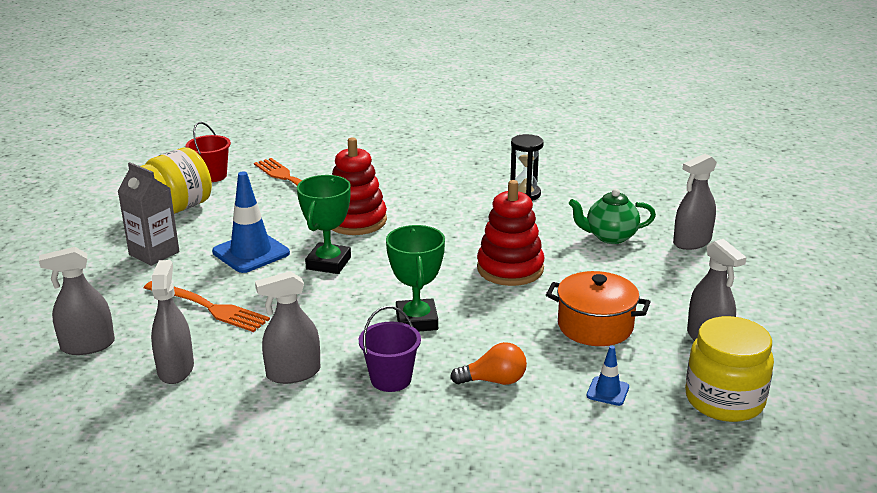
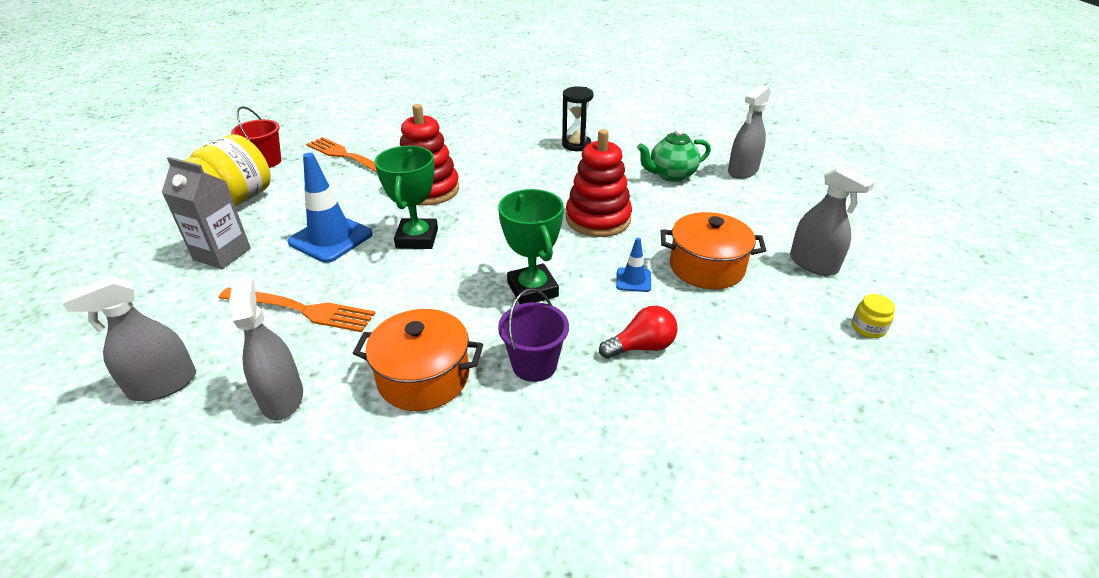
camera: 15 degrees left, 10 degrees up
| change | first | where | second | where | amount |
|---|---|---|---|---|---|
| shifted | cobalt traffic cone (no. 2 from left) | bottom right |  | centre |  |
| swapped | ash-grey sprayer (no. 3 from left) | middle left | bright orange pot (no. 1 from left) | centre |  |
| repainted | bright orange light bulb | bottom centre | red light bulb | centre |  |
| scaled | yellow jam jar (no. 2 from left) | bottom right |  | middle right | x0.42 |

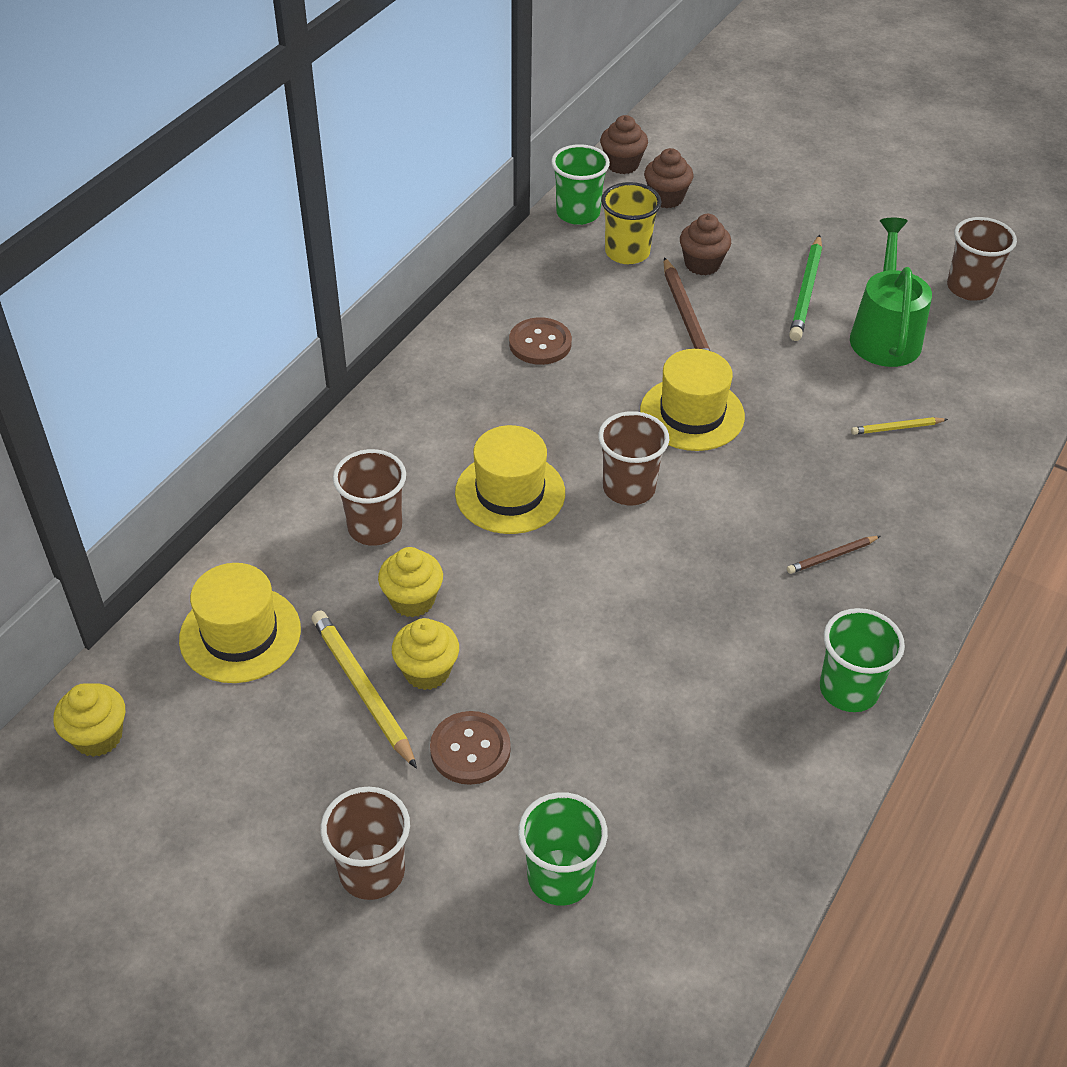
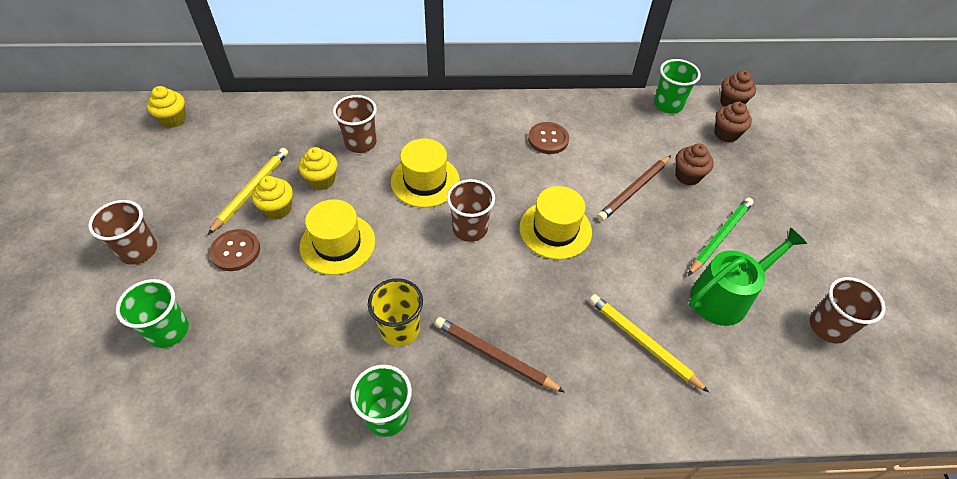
camera: 55 degrees right, 5 degrees up
| change | first | where | second | where | amount |
|---|---|---|---|---|---|
| shifted | yellow hat (no. 1 from left) | middle left |  | centre |  |
| shifted | yellow cup | top centre |  | centre |  |
| rotated | leaf-green wooden pencil | top right |  | middle right | 150 degrees clockwise |
| scaled | brown wooden pencil (no. 2 from left in the first image) | middle right | brown wooden pencil (no. 1 from left) | bottom centre | x1.82 |
| scaled | yellow wooden pencil (no. 2 from left) | middle right |  | bottom right | x1.82 |

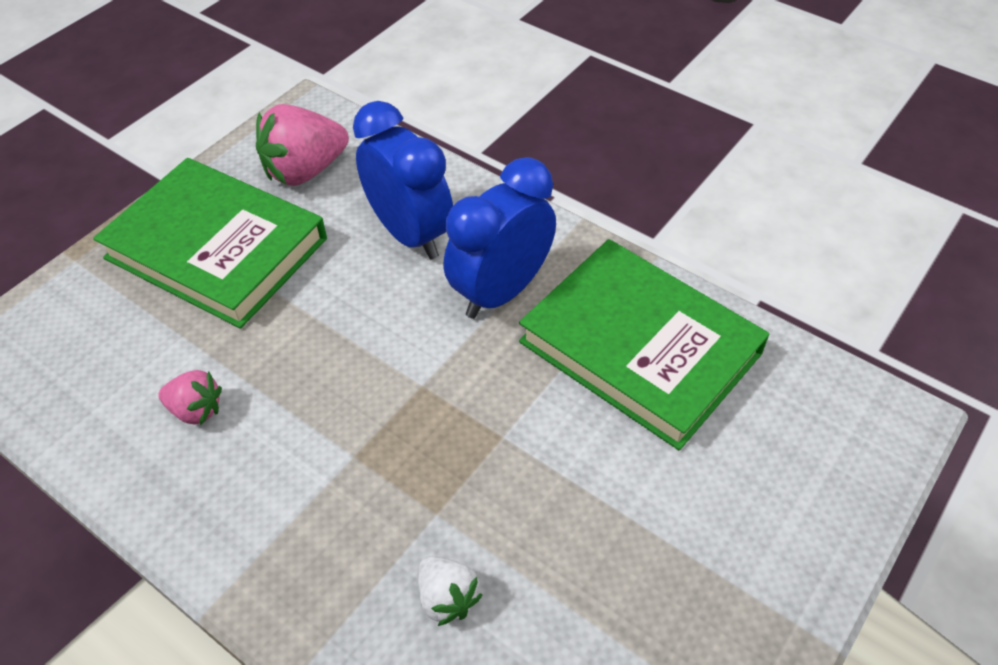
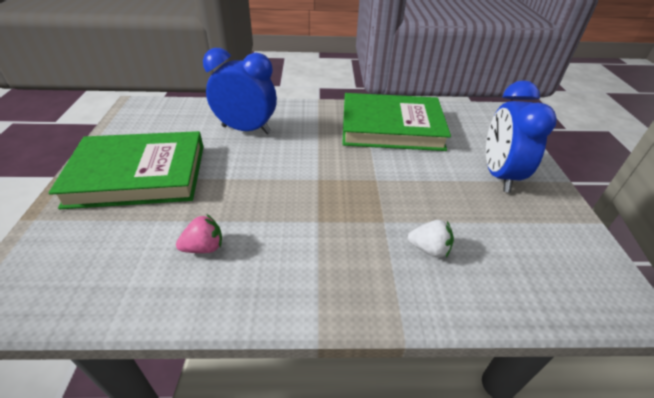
camera: 40 degrees left, 10 degrees down
| change | first | where | second | where | amount |
|---|---|---|---|---|---|
| gone | rosy strawberry (no. 2 from left) | top left |  |  |  |
| shifted | cobalt bedside clock (no. 2 from left) | centre |  | middle right |  |

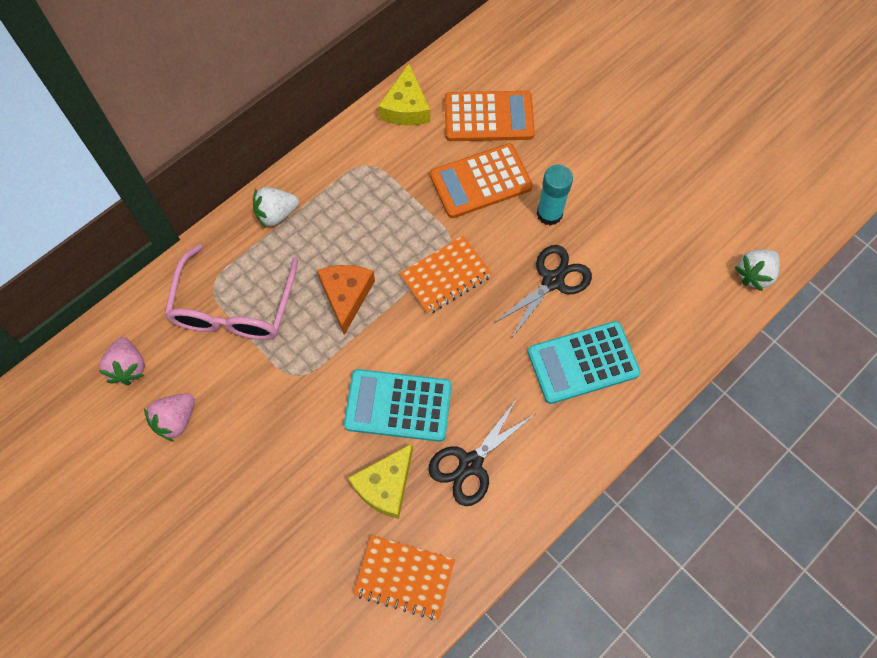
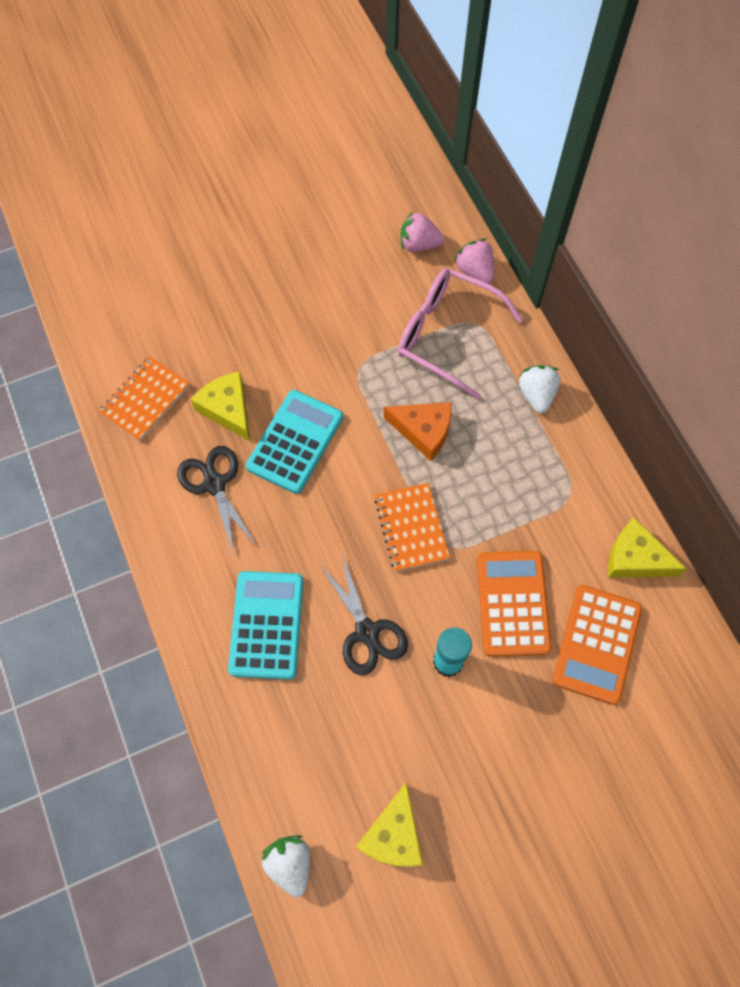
camera: 110 degrees right, 0 degrees up
| change | first | where | second | where | amount |
|---|---|---|---|---|---|
| new |  |  | yellow cheese (no. 2 from left) | bottom centre |  |
| shifted | rosy strawberry (no. 2 from left) | middle left |  | top centre |  |

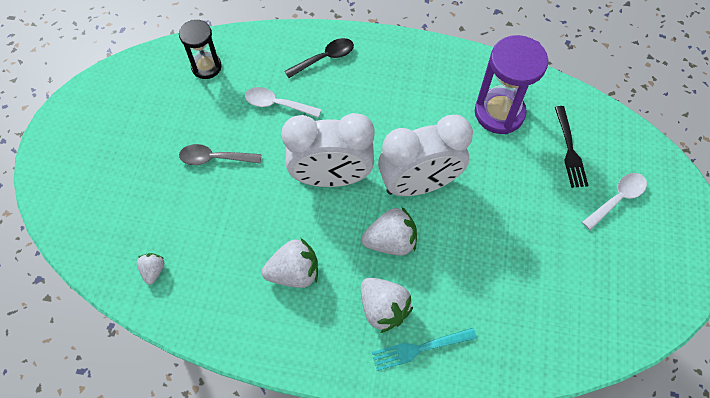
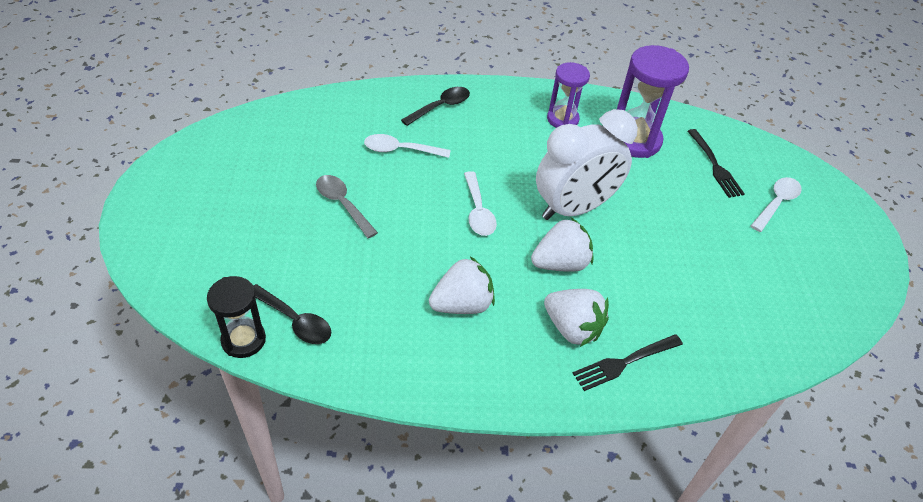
camera: 15 degrees left, 15 degrees down
| change | first | where | second | where | amount |
|---|---|---|---|---|---|
| new |  |  | royal purple sandglass (no. 1 from left) | top centre |  |
| shifted | black sandglass | top left |  | middle left |  |
| swapped | snow-white strawberry (no. 1 from left) | bottom left | black spoon (no. 1 from left) | middle left |  |
| swapped | snow-white bedside clock (no. 1 from left) | centre | snow-white spoon (no. 2 from left) | centre |  |
| repainted | turquoise dinner fork | bottom centre | black dinner fork (no. 1 from left) | bottom right |  |
| rotated | ash-grey spoon | middle left |  | centre | 60 degrees clockwise |

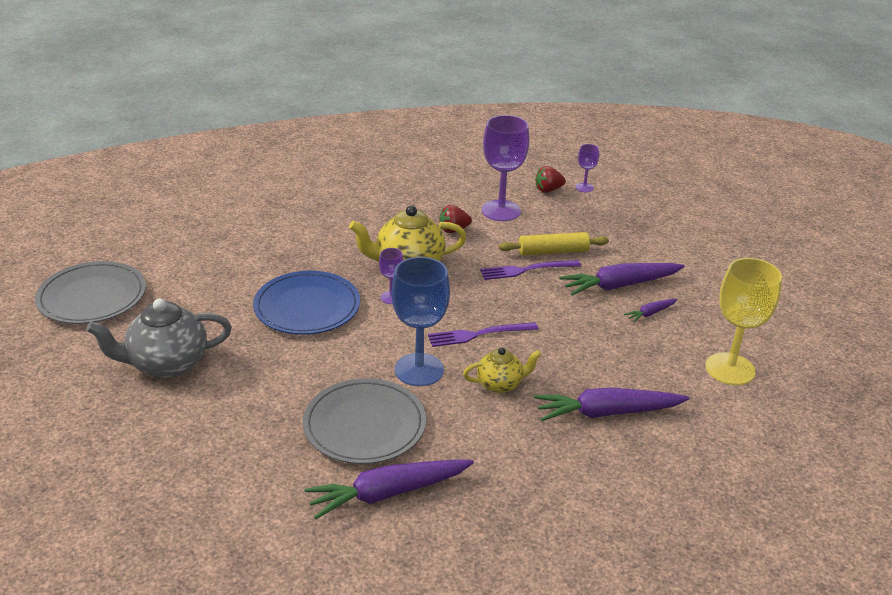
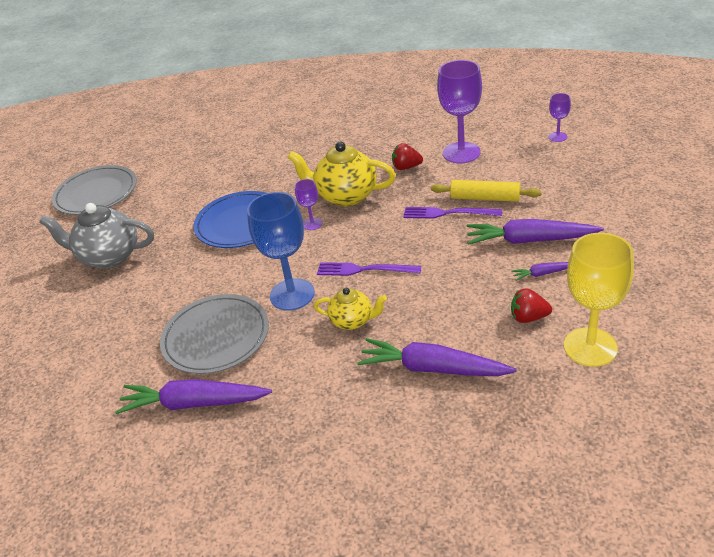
camera: 30 degrees right, 5 degrees up
| change | first | where | second | where | amount |
|---|---|---|---|---|---|
| shifted | red strawberry (no. 2 from left) | top centre |  | middle right |  |

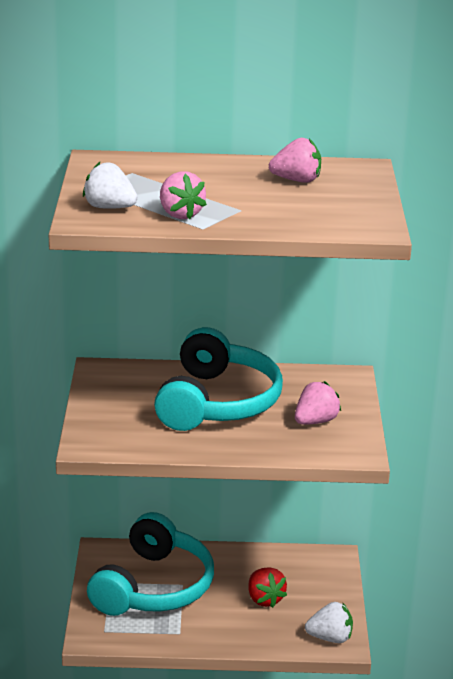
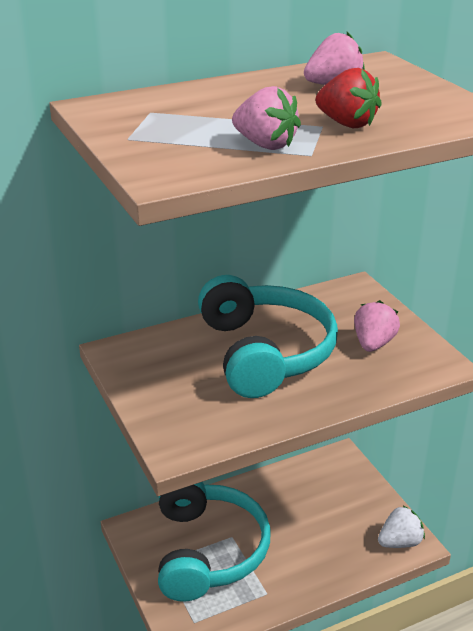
camera: 25 degrees left, 5 degrees up
| change | first | where | second | where | amount |
|---|---|---|---|---|---|
| gone | snow-white strawberry (no. 1 from left) | top left |  |  |  |
| shifted | red strawberry | bottom centre |  | top right |  |

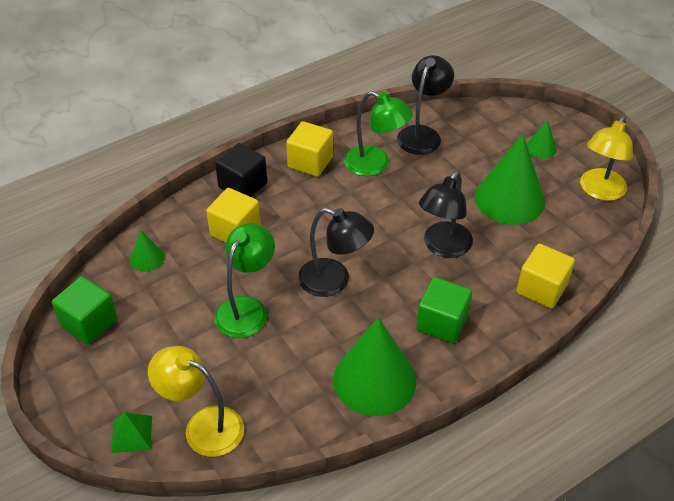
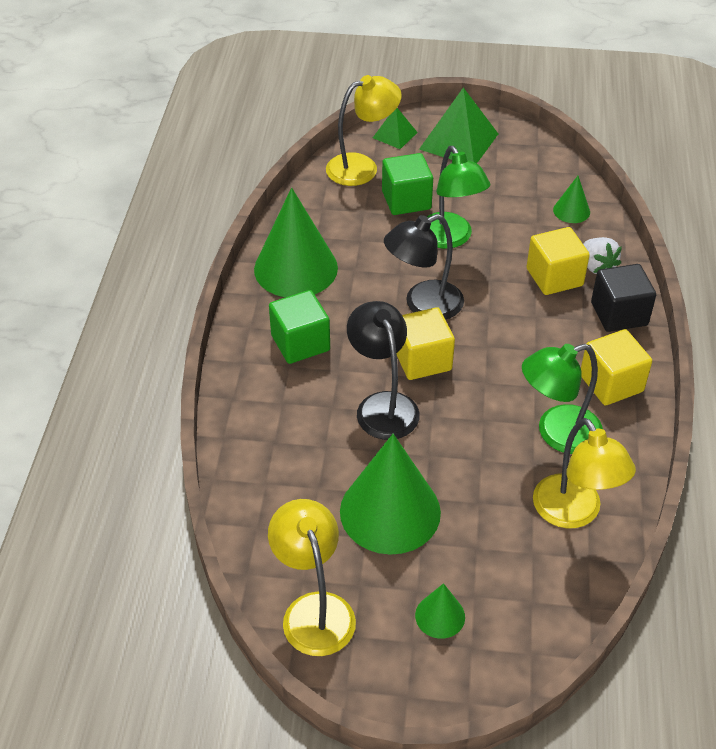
camera: 130 degrees right, 0 degrees up
| change | first | where | second | where | amount |
|---|---|---|---|---|---|
| new |  |  | leaf-green pyramid shape (no. 2 from left) | top centre |  |
| new |  |  | snow-white strawberry | middle right |  |
| shifted | leaf-green solid cube (no. 1 from left in the first image) | middle left | leaf-green solid cube (no. 2 from left) | top centre |  |
| shifted | yellow solid cube (no. 3 from left in the first image) | middle right | yellow solid cube (no. 1 from left) | centre |  |
| repainted | black reading lamp (no. 2 from left) | top centre | yellow reading lamp (no. 3 from left) | middle right |  |

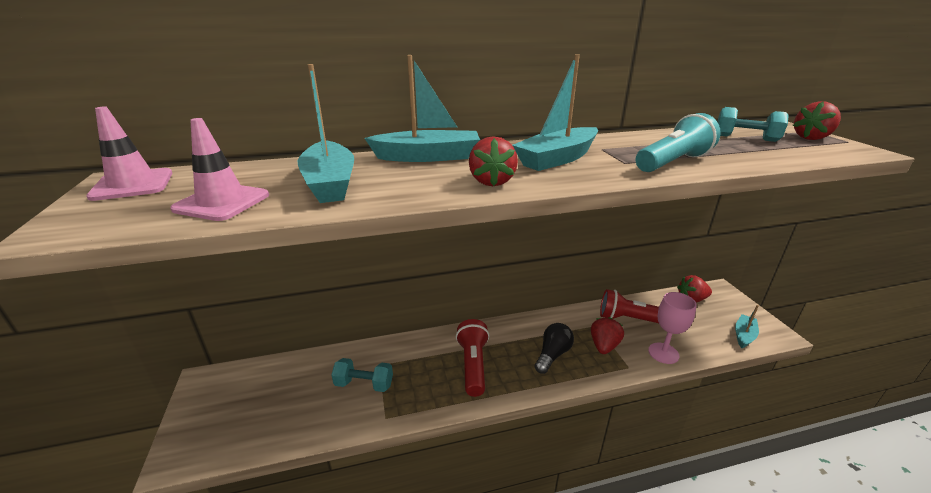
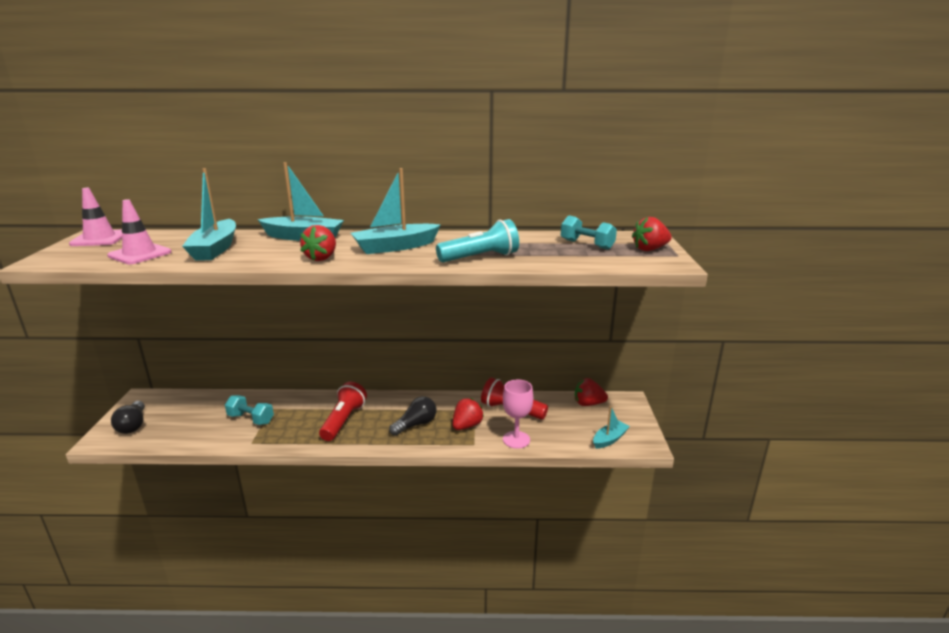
camera: 15 degrees right, 5 degrees down
| change | first | where | second | where | amount |
|---|---|---|---|---|---|
| new |  |  | black light bulb (no. 1 from left) | middle left |  |

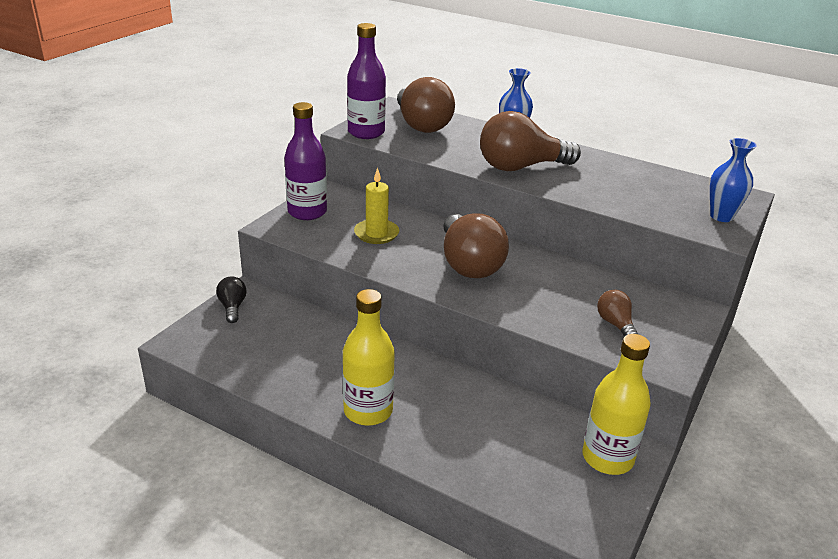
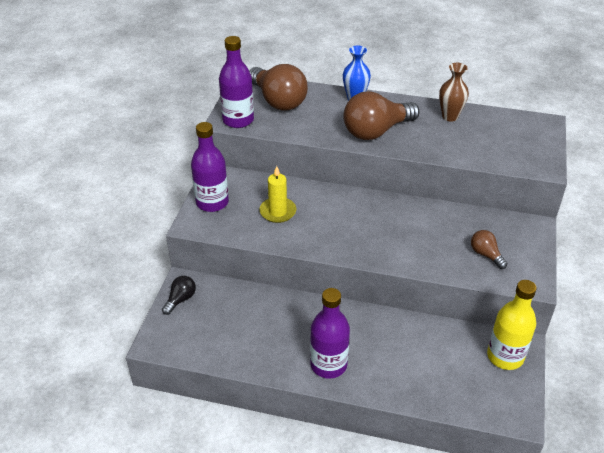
camera: 15 degrees left, 10 degrees up
| change | first | where | second | where | amount |
|---|---|---|---|---|---|
| gone | brown light bulb (no. 2 from left) | centre |  |  |  |
| gone | cobalt flower vase (no. 2 from left) | top right |  |  |  |
| new |  |  | brown flower vase | top right |  |
| repainted | yellow flask (no. 1 from left) | centre | royal purple flask (no. 3 from left) | bottom centre |  |
| rotated | black light bulb | middle left |  | middle left | 60 degrees clockwise |

